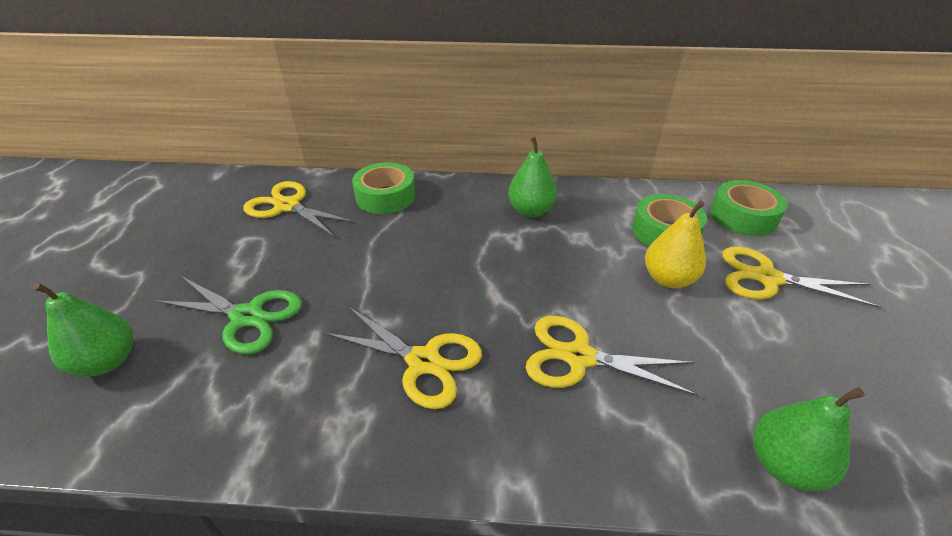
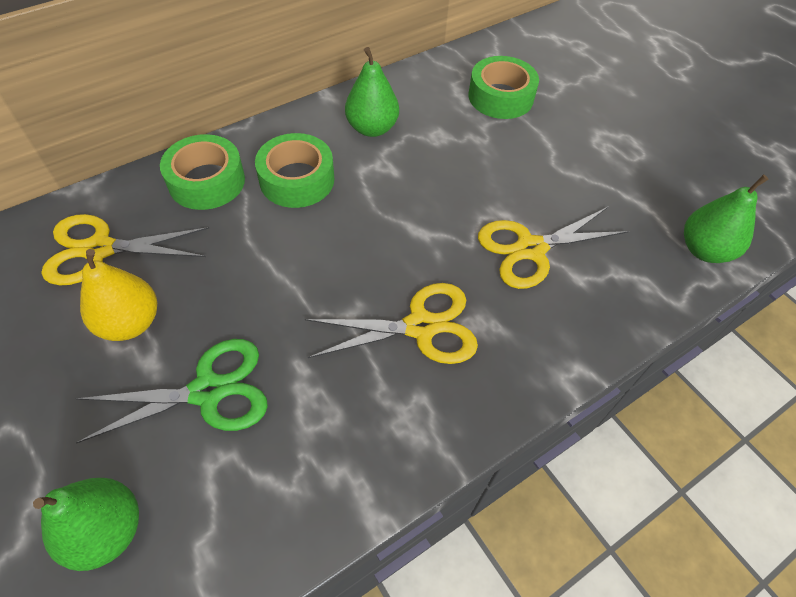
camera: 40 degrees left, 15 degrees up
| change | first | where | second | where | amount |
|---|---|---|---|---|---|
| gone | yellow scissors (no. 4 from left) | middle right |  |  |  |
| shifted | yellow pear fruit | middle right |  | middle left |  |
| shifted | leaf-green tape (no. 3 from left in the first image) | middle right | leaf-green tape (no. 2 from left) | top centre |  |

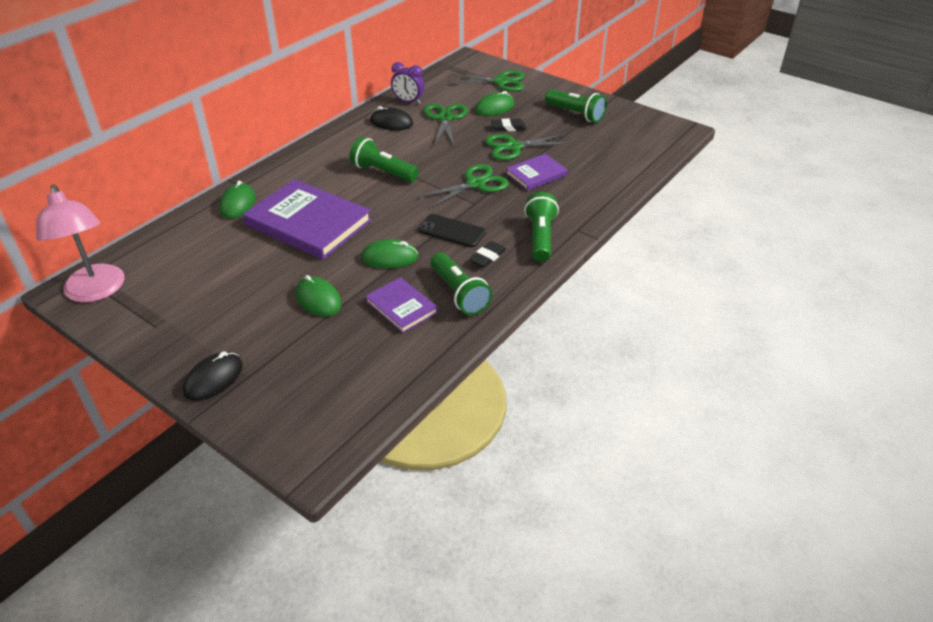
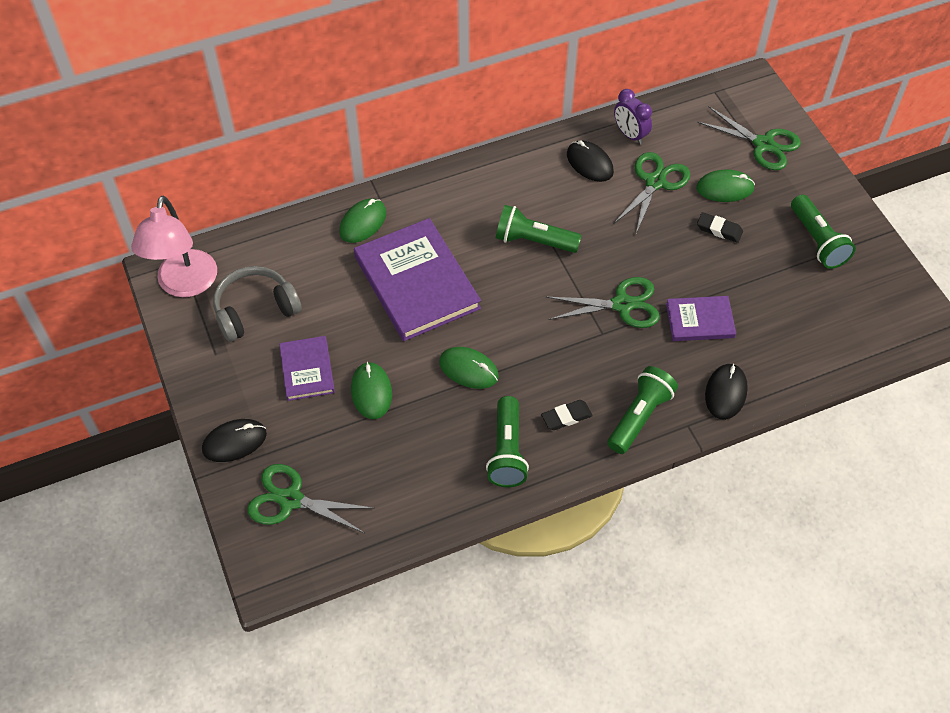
camera: 30 degrees right, 15 degrees up
| change | first | where | second | where | amount |
|---|---|---|---|---|---|
| gone | black smartphone | centre |  |  |  |
| new |  |  | ash-grey headset | middle left |  |
| new |  |  | black computer mouse (no. 3 from left) | middle right |  |
| shifted | royal purple book (no. 2 from left in the first image) | centre | royal purple book (no. 1 from left) | middle left |  |
| shifted | leaf-green scissors (no. 4 from left in the first image) | top centre | leaf-green scissors (no. 1 from left) | bottom left |  |
| rotated | leaf-green torch (no. 1 from left in the first image) | top centre | leaf-green torch (no. 2 from left) | top centre | 45 degrees counterclockwise |

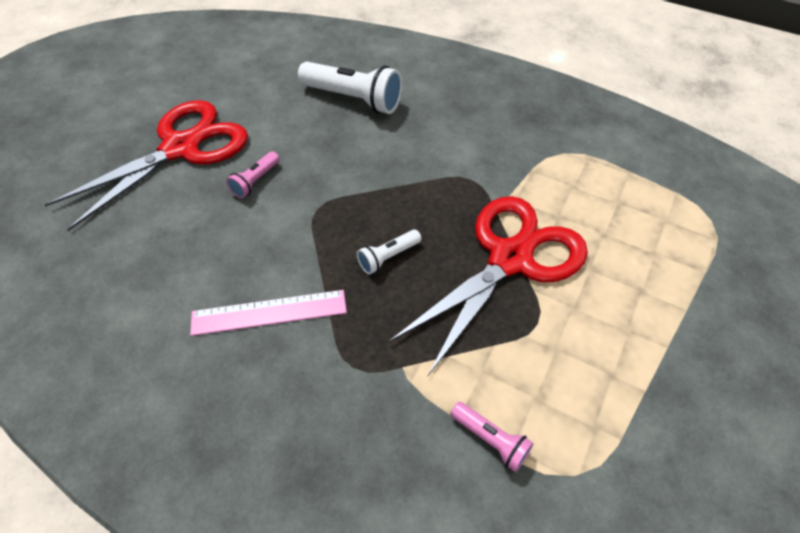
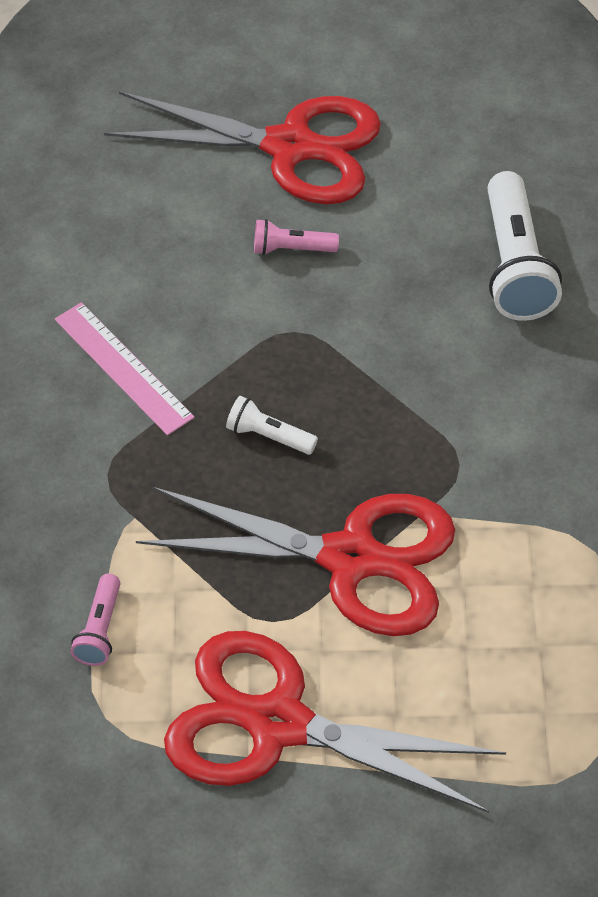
camera: 60 degrees right, 0 degrees up
| change | first | where | second | where | amount |
|---|---|---|---|---|---|
| new |  |  | red scissors (no. 3 from left) | bottom centre |  |

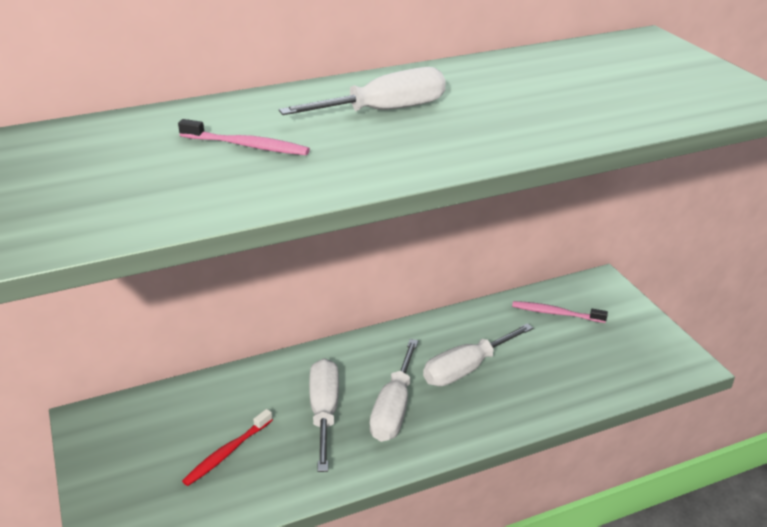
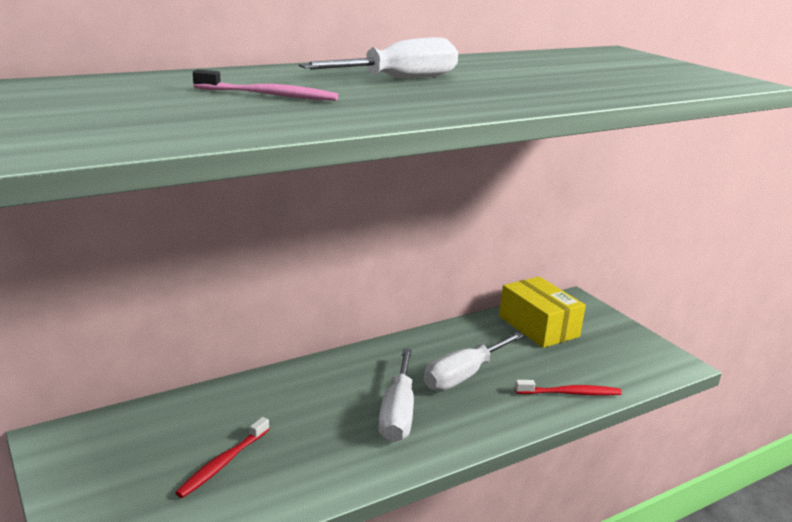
camera: 10 degrees left, 10 degrees down
| change | first | where | second | where | amount |
|---|---|---|---|---|---|
| gone | snow-white hand screwdriver (no. 1 from left) | bottom centre |  |  |  |
| new |  |  | red toothbrush (no. 2 from left) | bottom right |  |
| swapped | rosy toothbrush (no. 2 from left) | middle right | yellow package | middle right |  |

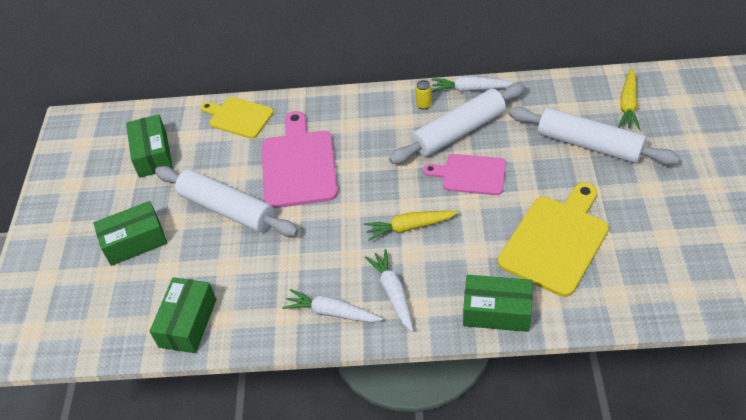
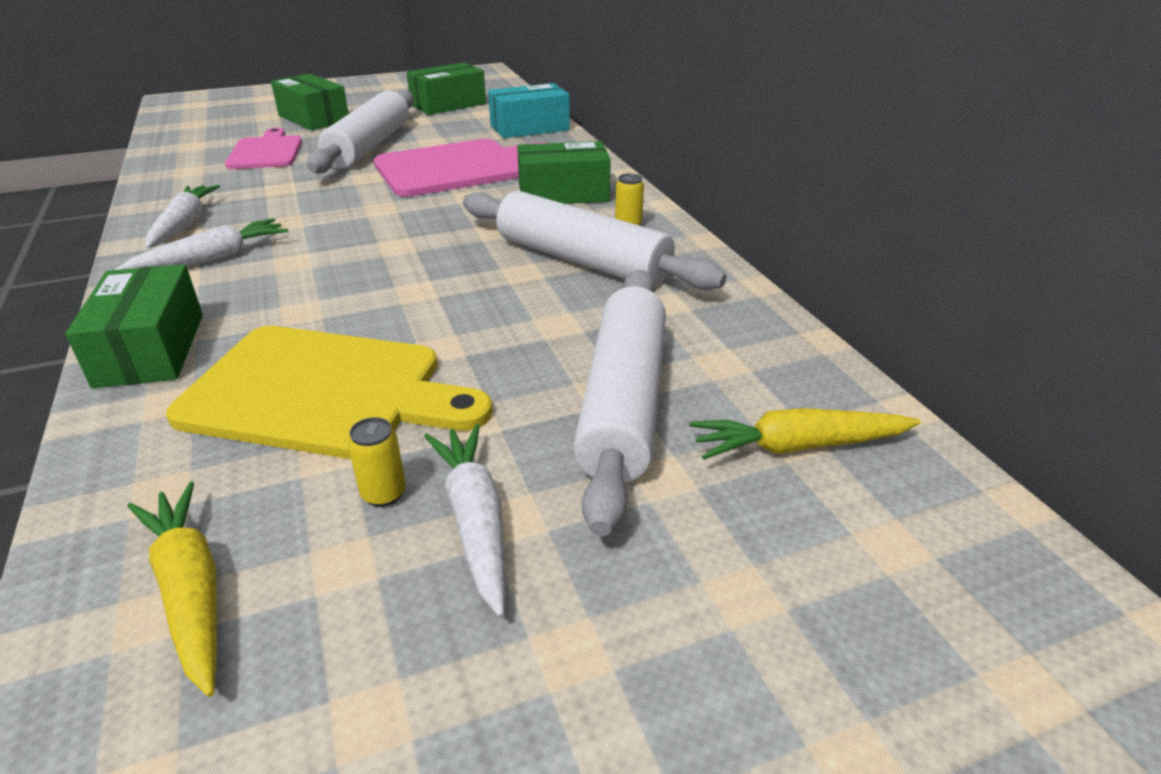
camera: 65 degrees right, 15 degrees down
| change | first | where | second | where | amount |
|---|---|---|---|---|---|
| new |  |  | yellow tin (no. 1 from left) | middle left |  |
| shifted | leaf-green package (no. 3 from left in the first image) | bottom left | leaf-green package (no. 4 from left) | top centre |  |
| shifted | yellow toy carrot (no. 1 from left) | centre |  | bottom left |  |
| shifted | rosy cutting board (no. 2 from left in the first image) | centre | rosy cutting board (no. 1 from left) | top left |  |
| shifted | snow-white toy carrot (no. 3 from left) | top centre |  | bottom centre |  |
| swapped | yellow cutting board (no. 1 from left) | top left | turquoise package | top centre |  |

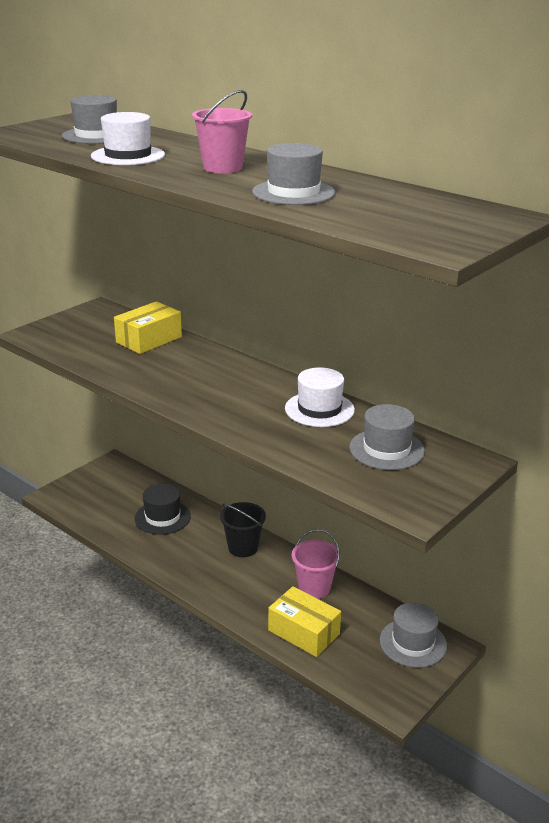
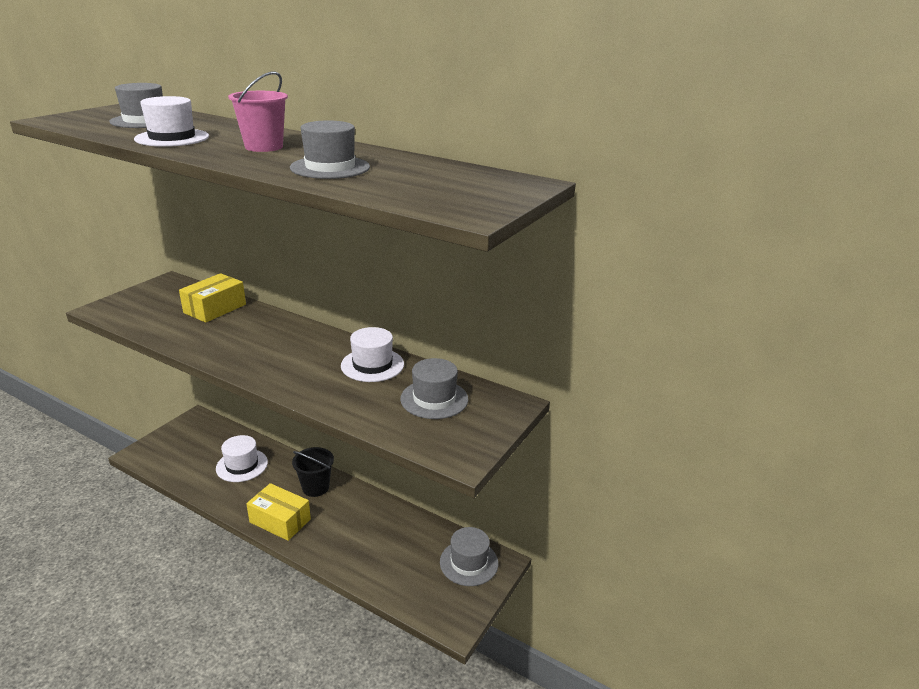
camera: 10 degrees left, 0 degrees up
| change | first | where | second | where | amount |
|---|---|---|---|---|---|
| gone | rosy bucket (no. 2 from left) | bottom centre |  |  |  |
| shifted | yellow package (no. 2 from left) | bottom centre |  | bottom left |  |
| repainted | black hat | middle left | snow-white hat (no. 2 from left) | middle left |  |

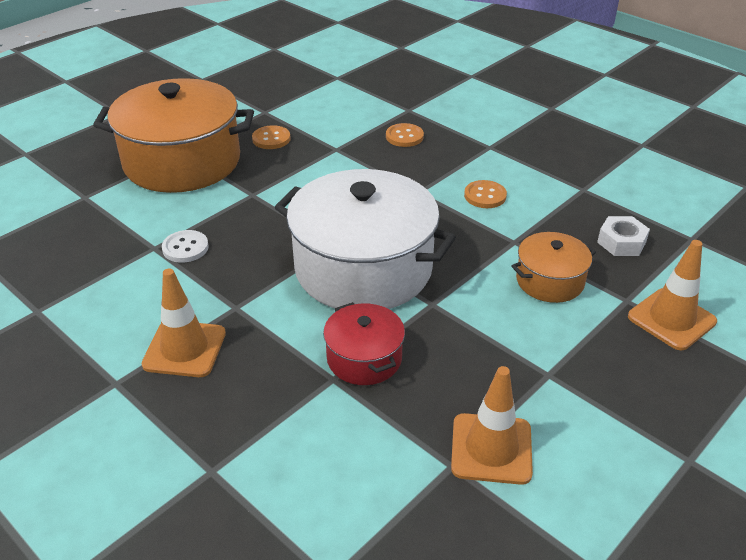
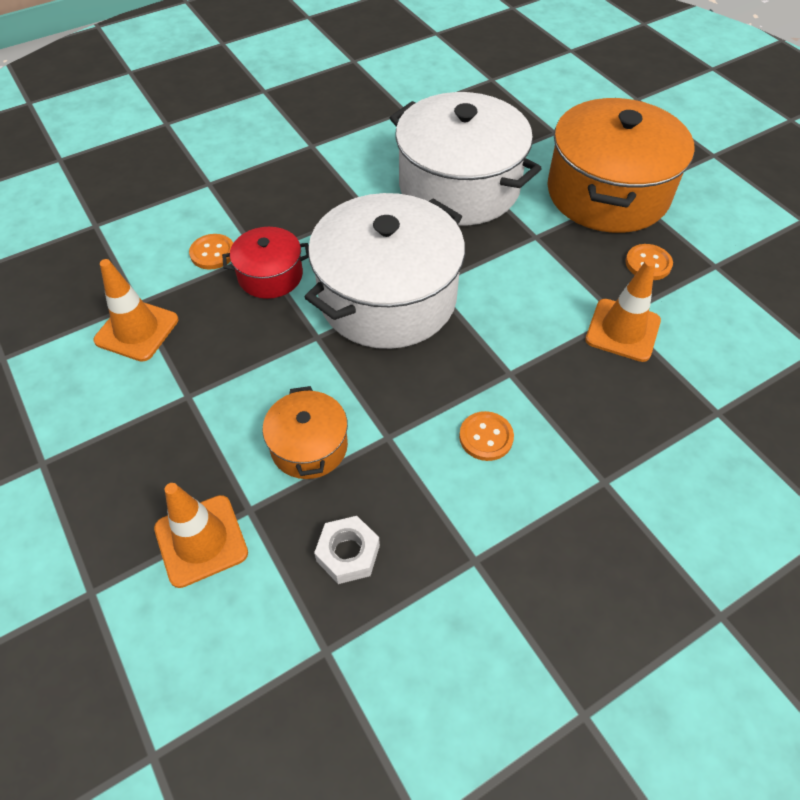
camera: 105 degrees right, 15 degrees up
| change | first | where | second | where | amount |
|---|---|---|---|---|---|
| shifted | bright orange traffic cone (no. 1 from left in the first image) | middle left | bright orange traffic cone (no. 3 from left) | middle right |  |
| shifted | bright orange shirt button (no. 2 from left in the first image) | top centre | bright orange shirt button (no. 1 from left) | top left |  |
| swapped | snow-white shirt button | middle left | snow-white pot (no. 2 from left) | top centre |  |

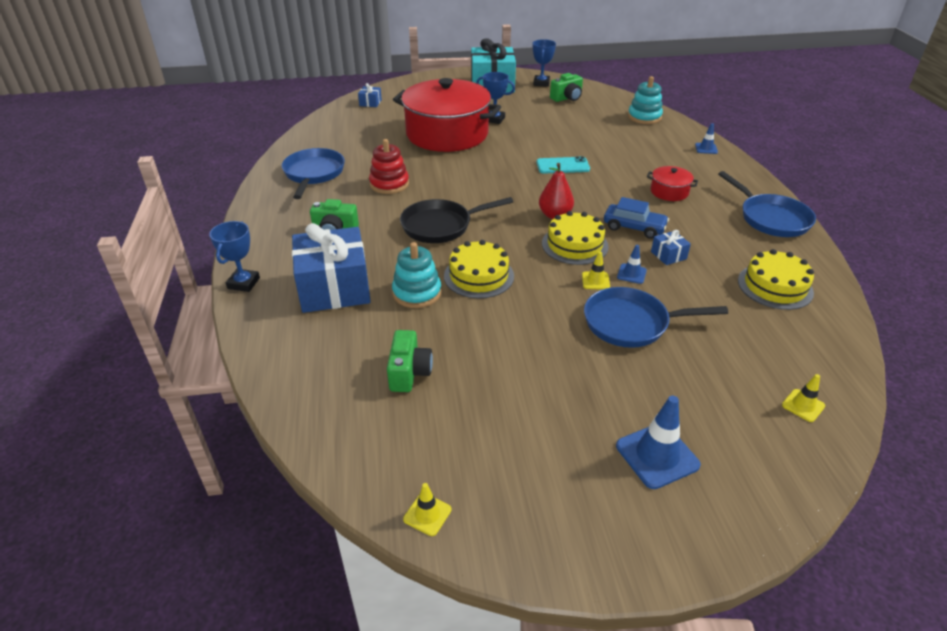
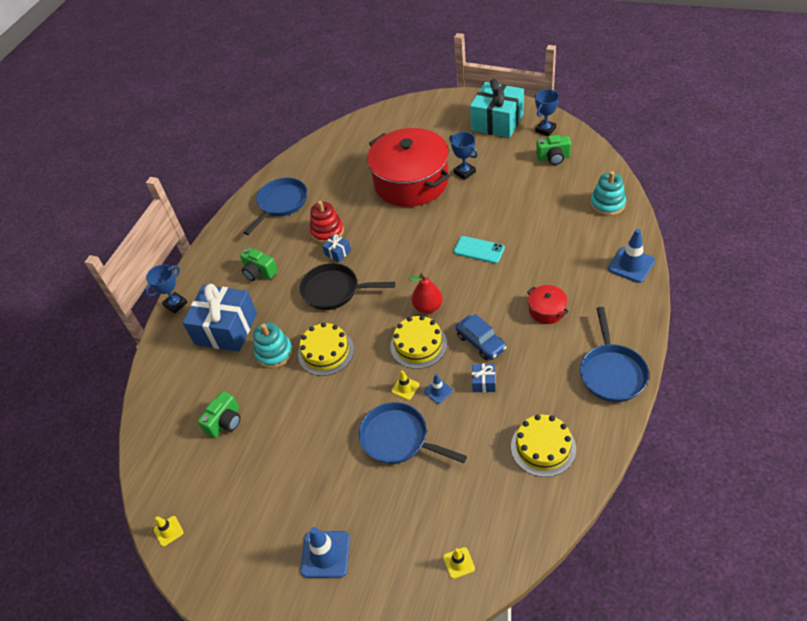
camera: 35 degrees right, 10 degrees up
| change | first | where | second | where | amount |
|---|---|---|---|---|---|
| shifted | cobalt present (no. 2 from left) | top centre |  | centre |  |
| scaled | cobalt traffic cone (no. 3 from left) | top right |  | middle right | x1.82 |

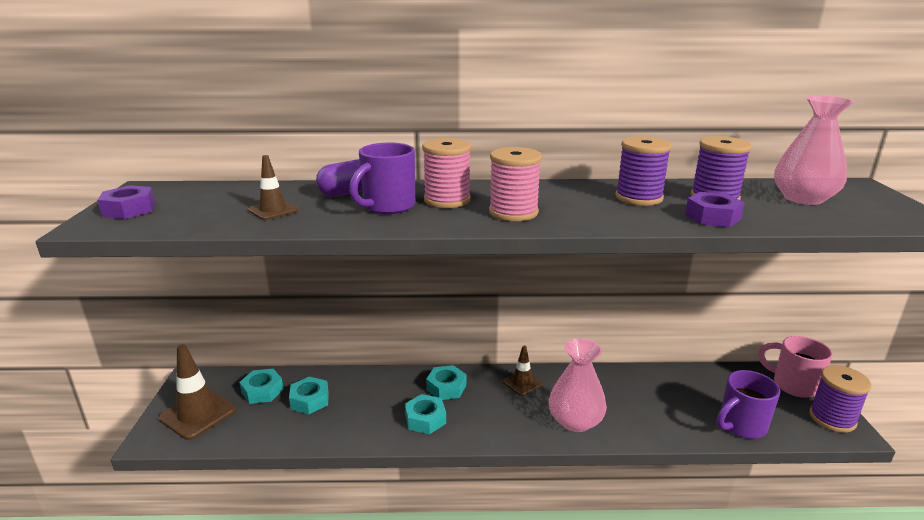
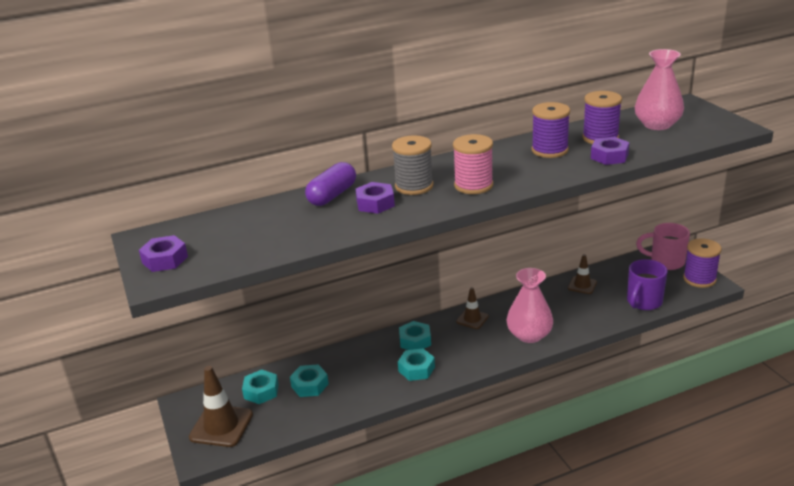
camera: 20 degrees left, 5 degrees up
| change | first | where | second | where | amount |
|---|---|---|---|---|---|
| shifted | brown traffic cone (no. 2 from left in the first image) | middle left | brown traffic cone (no. 3 from left) | middle right |  |
| swapped | royal purple coffee mug (no. 1 from left) | centre | royal purple hexagon nut (no. 2 from left) | centre |  |
| repainted | rosy bobbin (no. 1 from left) | top centre | ash-grey bobbin | centre |  |

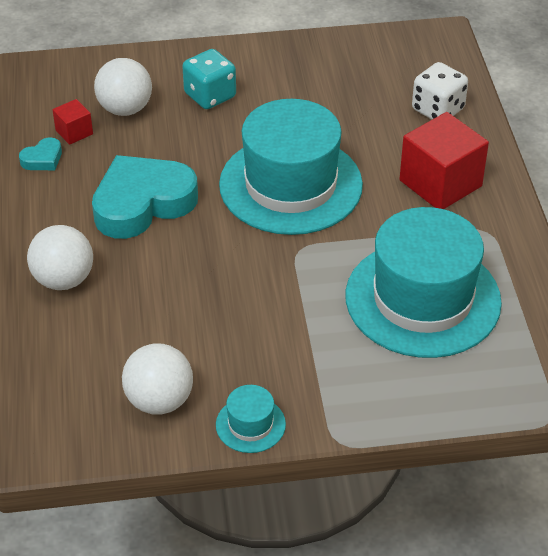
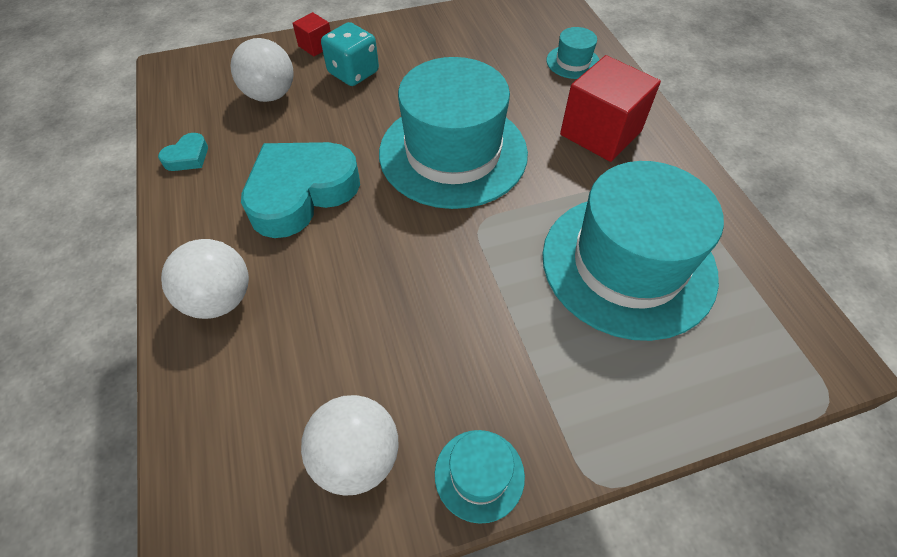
camera: 10 degrees left, 10 degrees up
| change | first | where | second | where | amount |
|---|---|---|---|---|---|
| shifted | red solid cube (no. 1 from left) | top left |  | top centre |  |
| swapped | snow-white dice | top right | turquoise hat (no. 3 from left) | top centre |  |

